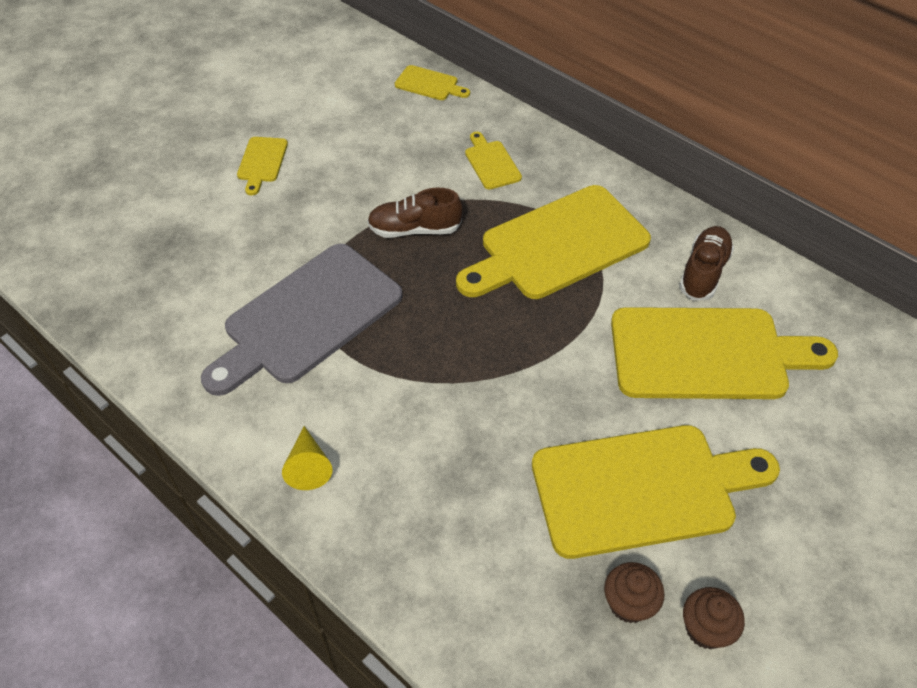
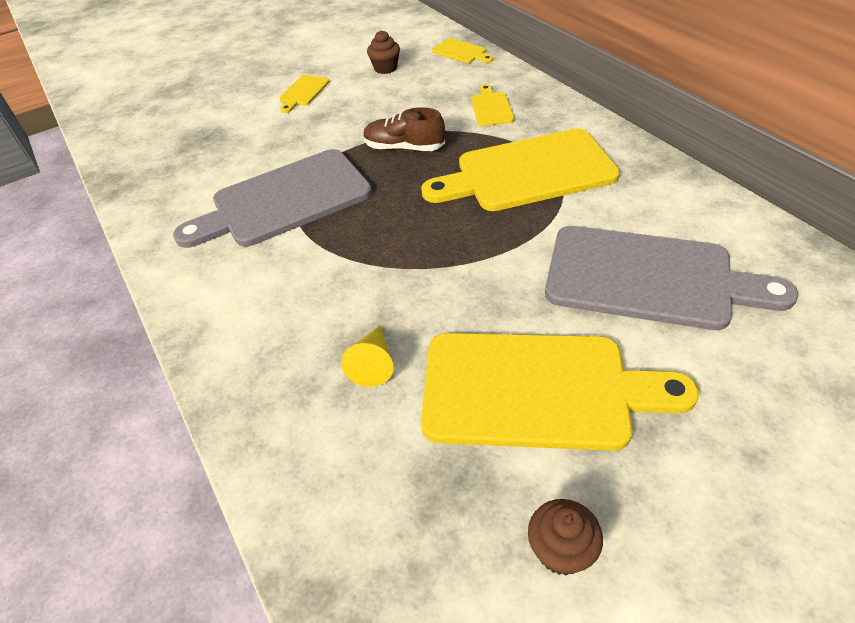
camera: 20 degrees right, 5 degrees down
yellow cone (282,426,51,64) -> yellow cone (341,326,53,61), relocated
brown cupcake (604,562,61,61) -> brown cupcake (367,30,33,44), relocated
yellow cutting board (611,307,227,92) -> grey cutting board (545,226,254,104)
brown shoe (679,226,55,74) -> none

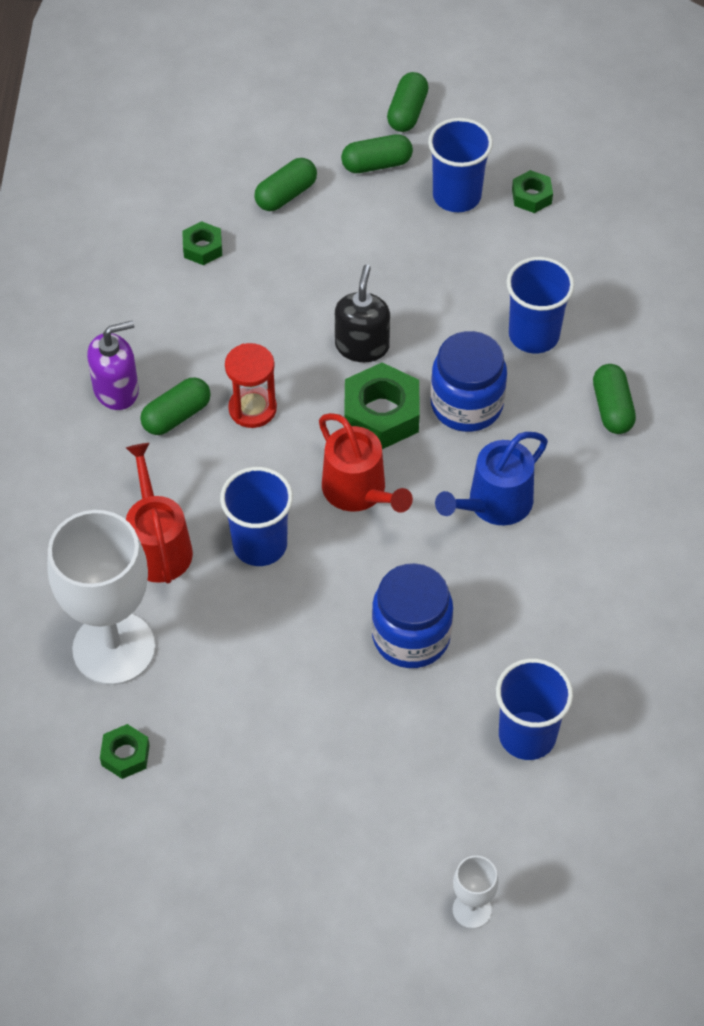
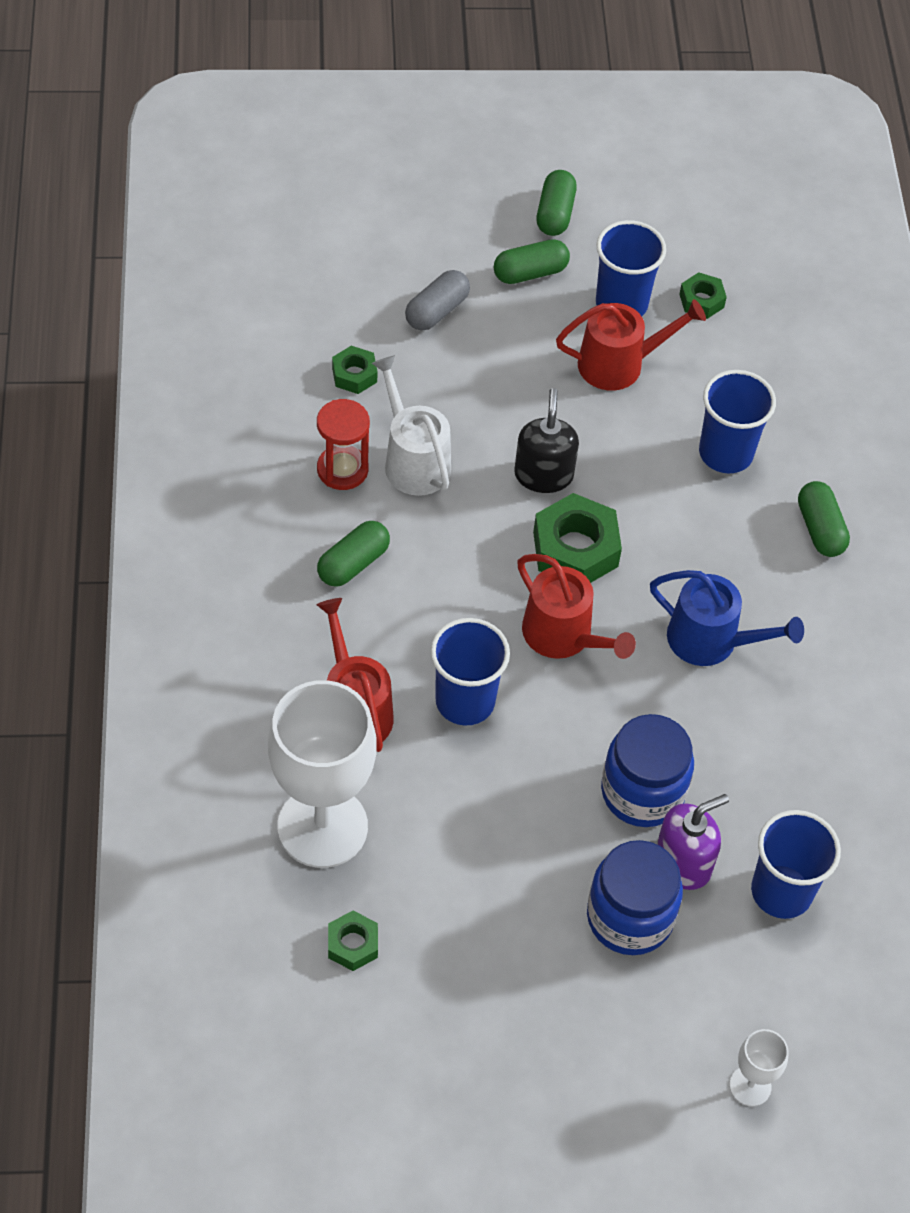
camera: 10 degrees left, 0 degrees up
purple soap dispenser (87,321,52,89) -> purple soap dispenser (657,794,72,96), relocated
red hourglass (225,343,52,85) -> red hourglass (317,399,53,91), relocated
green capsule (254,158,63,53) -> grey capsule (405,270,65,61)
blue jar (430,331,77,101) -> blue jar (587,840,96,115), relocated
blue watering can (435,432,113,93) -> blue watering can (650,570,154,96), 105 degrees counterclockwise
none -> white watering can (372,355,79,141)
none -> red watering can (556,299,150,92)

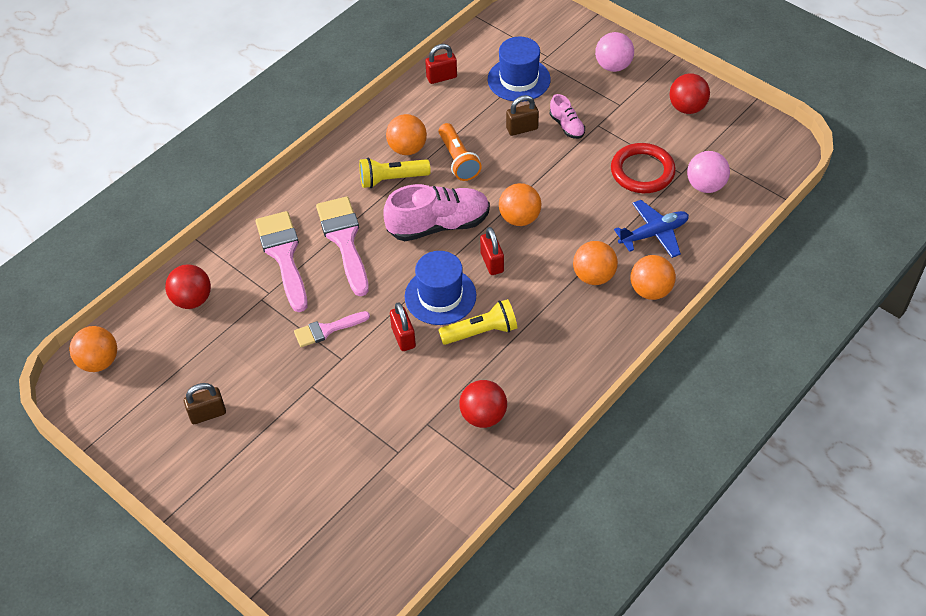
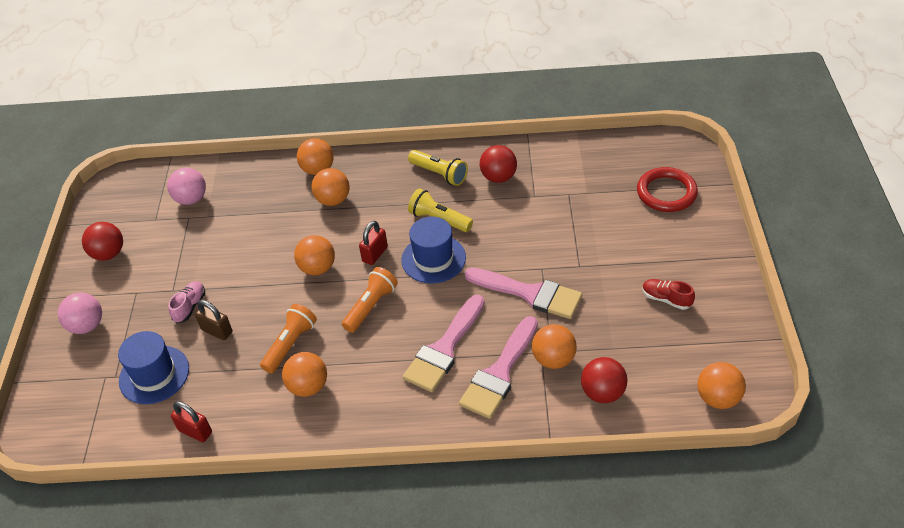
camera: 130 degrees left, 5 degrees down
brown padlock (184,383,42,41) -> red shoe (642,279,53,31)
pink brush (294,311,76,36) -> pink brush (465,268,117,51), x1.70
yellow flashlight (359,158,72,30) -> yellow flashlight (408,150,60,36), relocated
pink shoe (383,184,107,57) -> orange flashlight (342,267,56,66)
red padlock (390,302,26,49) -> none
red ring (611,143,65,50) -> red ring (637,167,61,45), relocated
blue plane (614,200,75,58) -> none
none -> orange ball (532,324,45,45)

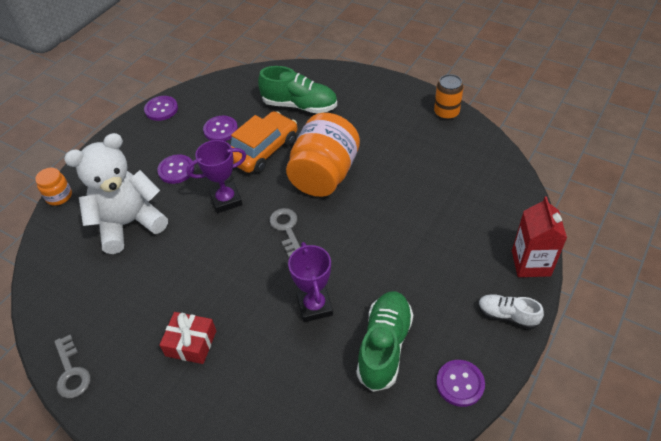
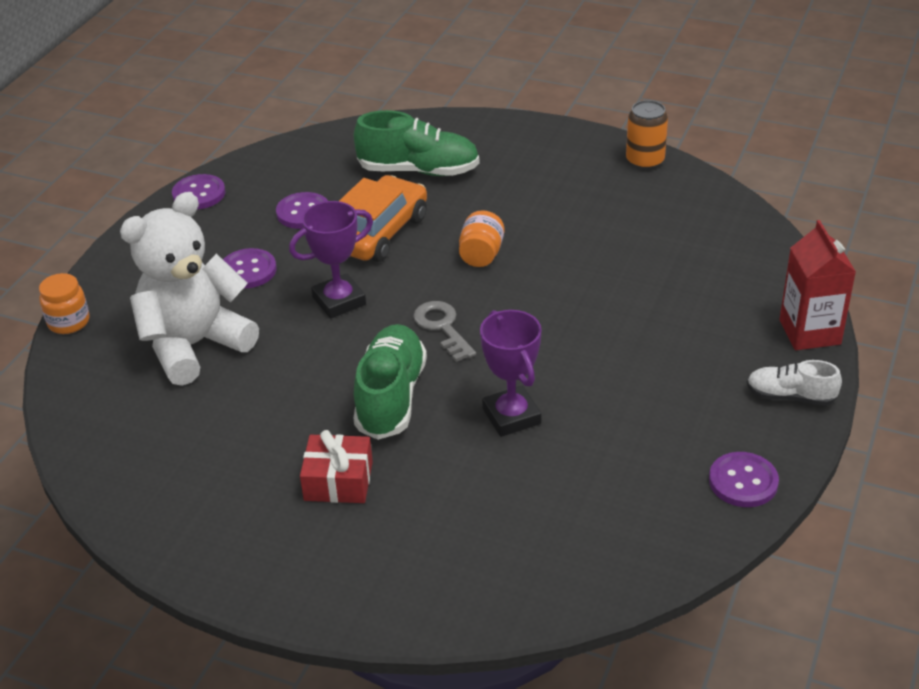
camera: 10 degrees left, 10 degrees down
grey key (54,335,37,63) -> none
orange jar (286,113,74,84) -> orange jar (459,210,45,57), x0.46
green shoe (357,291,56,101) -> green shoe (354,324,73,116), relocated

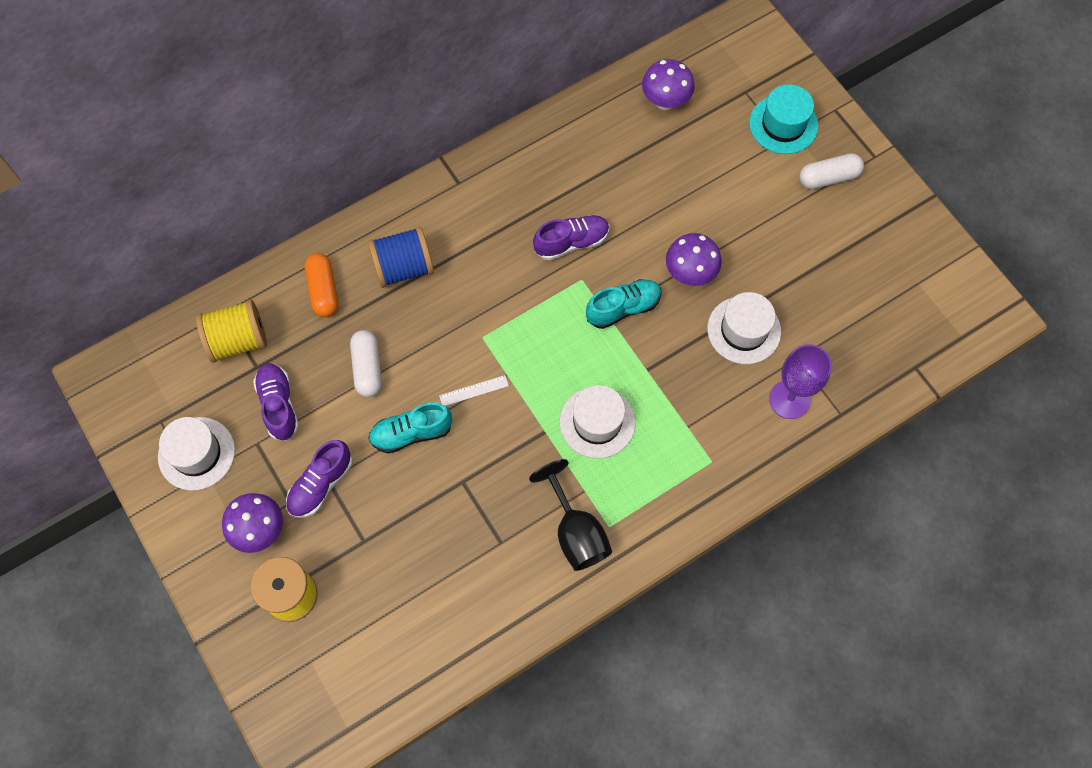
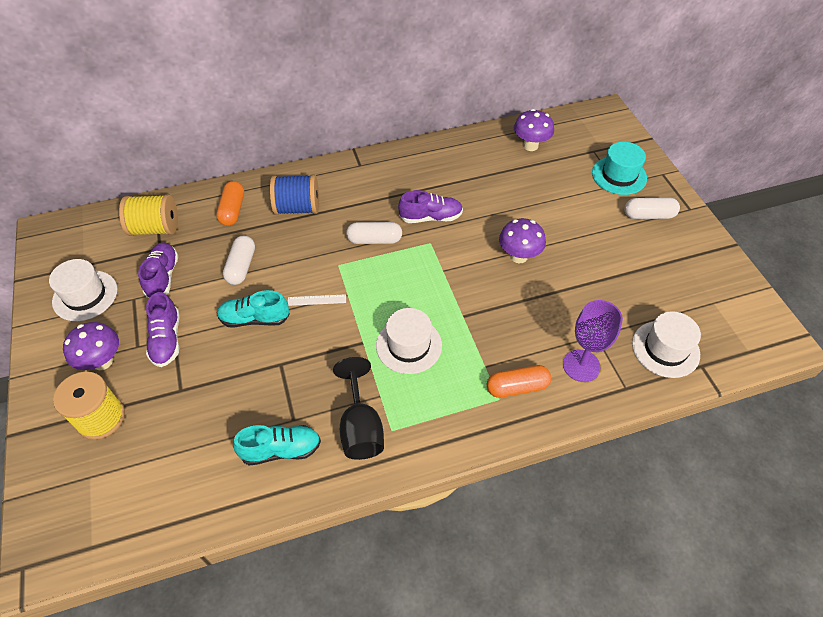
camera: 15 degrees right, 15 degrees down
purple shoe (286,440,66,78) -> purple shoe (146,292,34,75), 60 degrees counterclockwise
turquoise shoe (586,279,76,50) -> turquoise shoe (233,425,88,40), relocated
white hat (707,292,74,72) -> white hat (632,311,69,67), relocated
none -> white capsule (346,222,56,22)
none -> orange capsule (487,365,64,33)

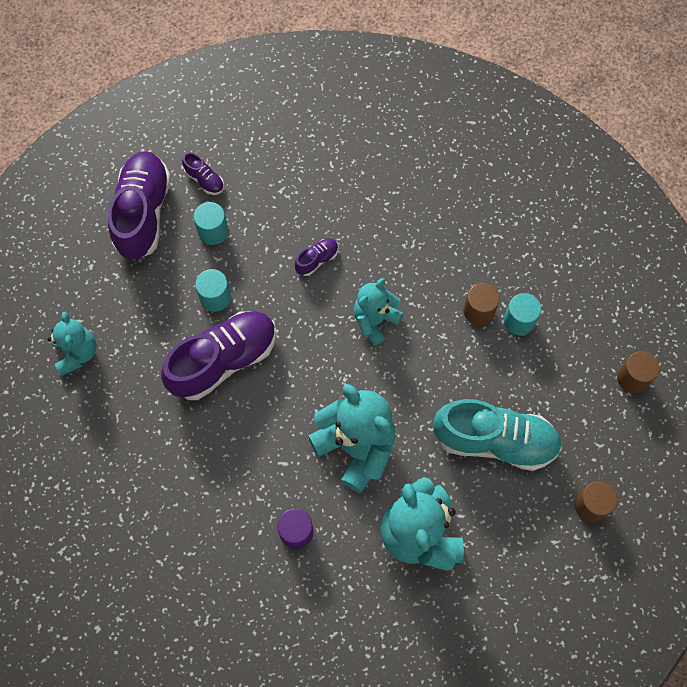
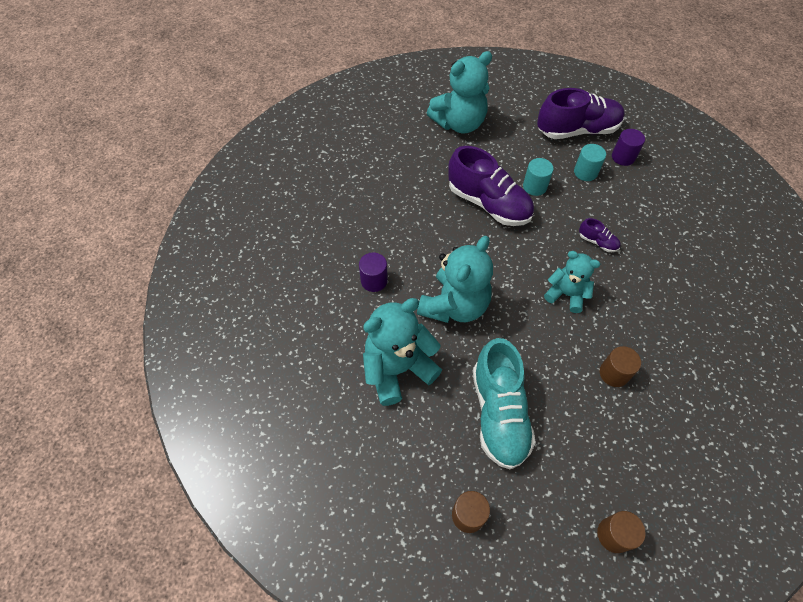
camera: 75 degrees right, 10 degrees down
turquoise teddy bear (47,312,49,64) -> turquoise teddy bear (427,51,65,82), x1.64
purple shoe (182,152,42,43) -> purple cylinder (612,129,33,37)
turquoise cylinder (504,293,37,42) -> none

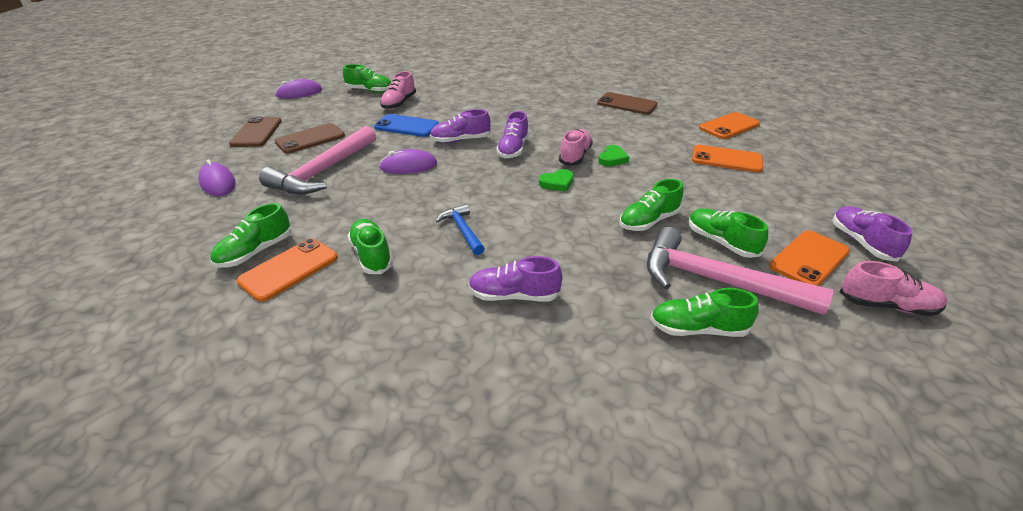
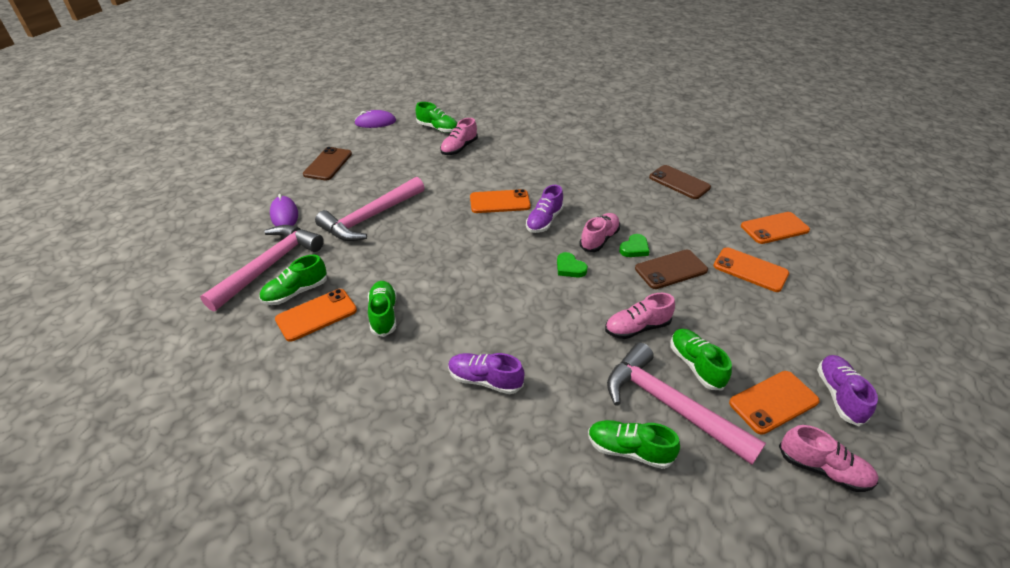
camera: 15 degrees right, 5 degrees up
brown phone (274,123,71,31) -> brown phone (635,250,73,39), relocated
blue phone (374,114,65,23) -> none
purple mouse (379,149,58,25) -> none
purple shoe (430,109,61,34) -> orange phone (470,189,61,24)
blue hammer (436,204,49,51) -> none
green heart (539,169,35,23) -> green heart (557,252,31,25), 60 degrees clockwise
green shoe (619,179,64,52) -> pink shoe (605,293,70,46)
none -> pink hammer (200,225,124,87)

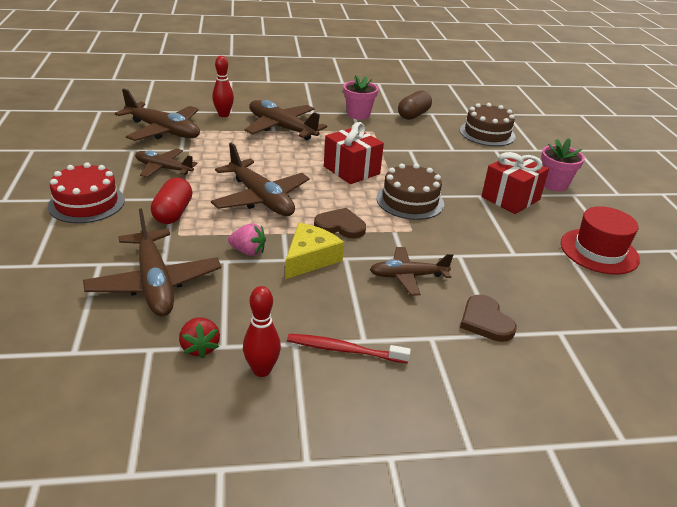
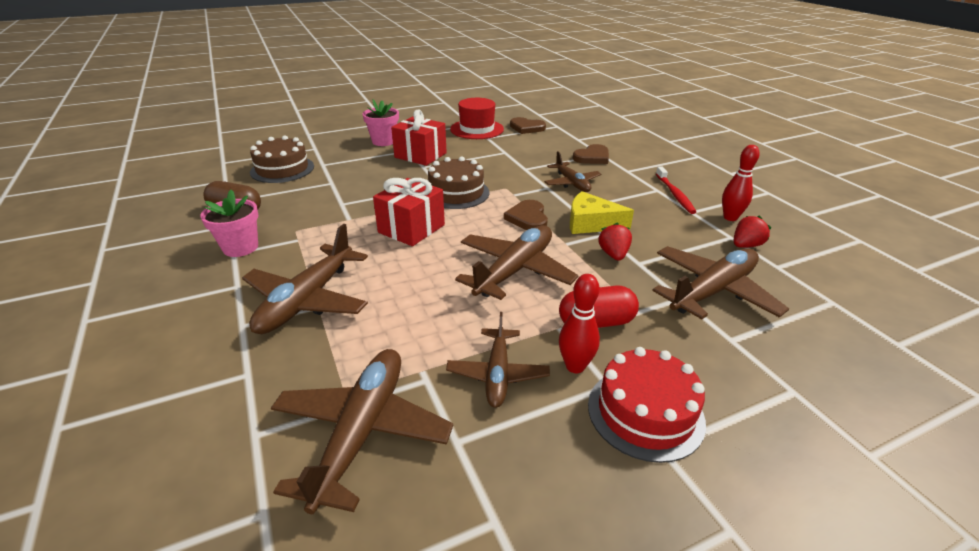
camera: 105 degrees left, 0 degrees up
red bowling pin (212,56,22,61) -> red bowling pin (559,274,41,99), relocated
pink strawberry (228,223,38,33) -> red strawberry (598,222,34,39)
none -> brown heart (510,117,36,17)

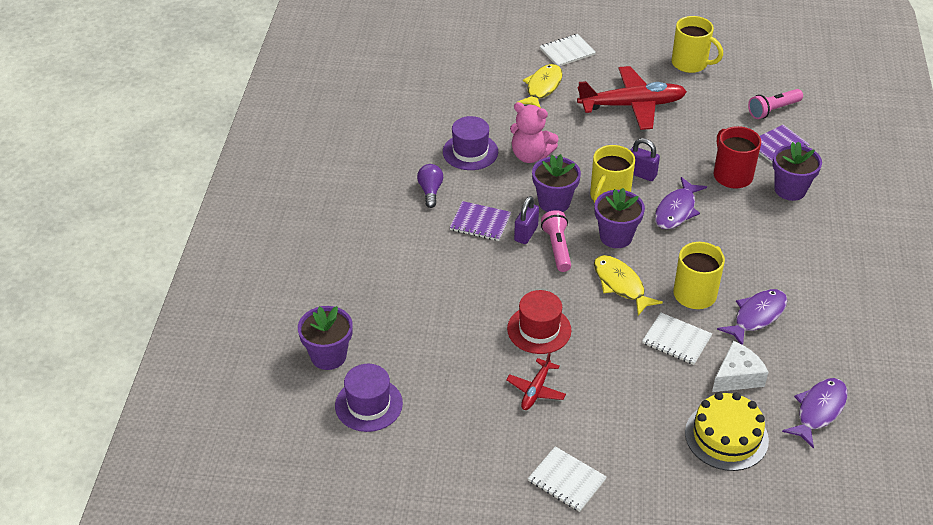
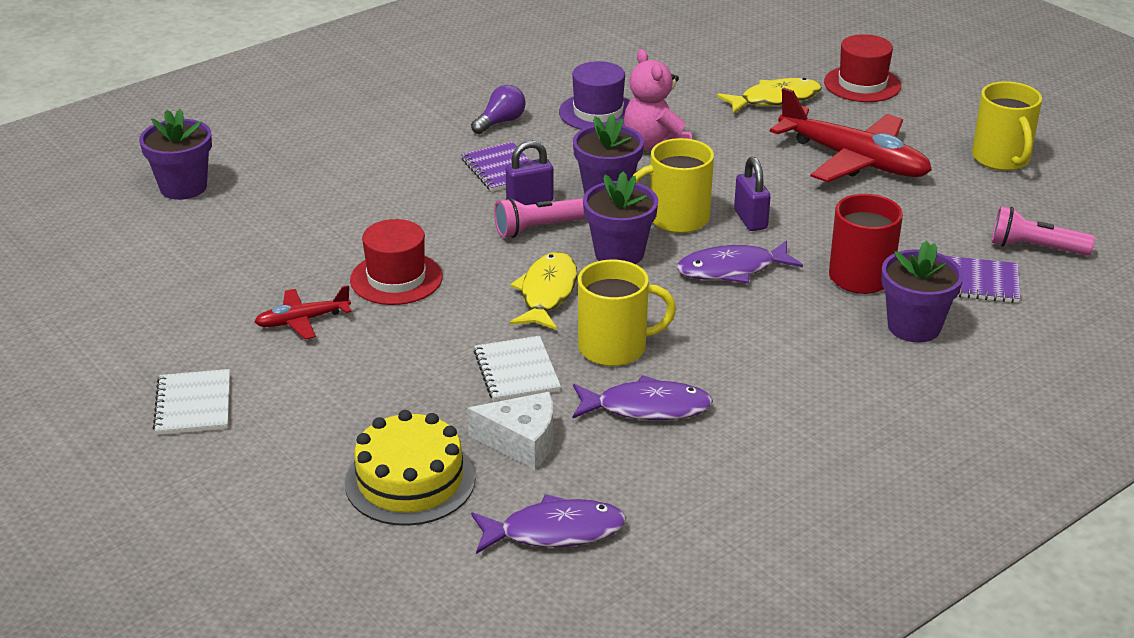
camera: 45 degrees right, 10 degrees down
purple hat (335,364,68,68) -> none
white notebook (540,34,56,32) -> red hat (824,34,77,68)
pink flashlight (541,210,30,62) -> pink flashlight (494,198,92,40), 150 degrees counterclockwise

